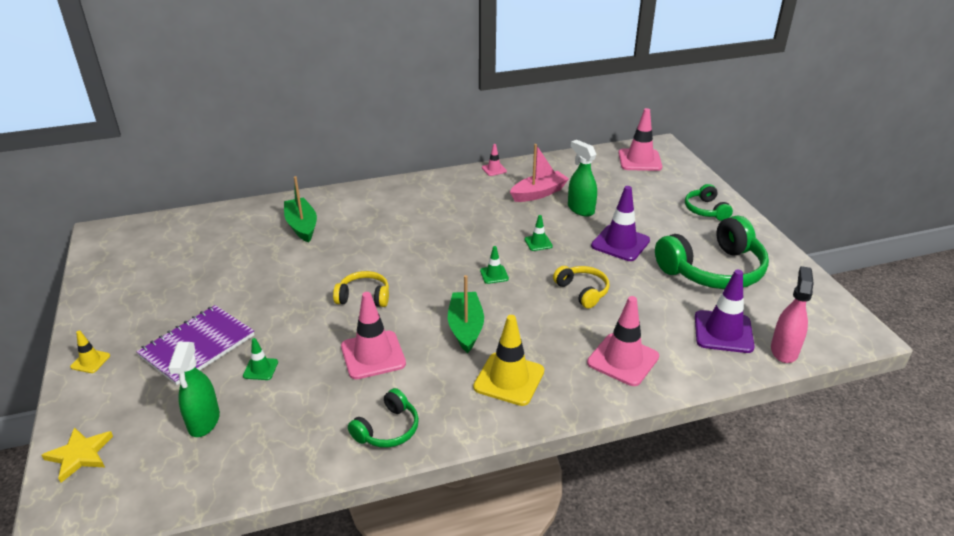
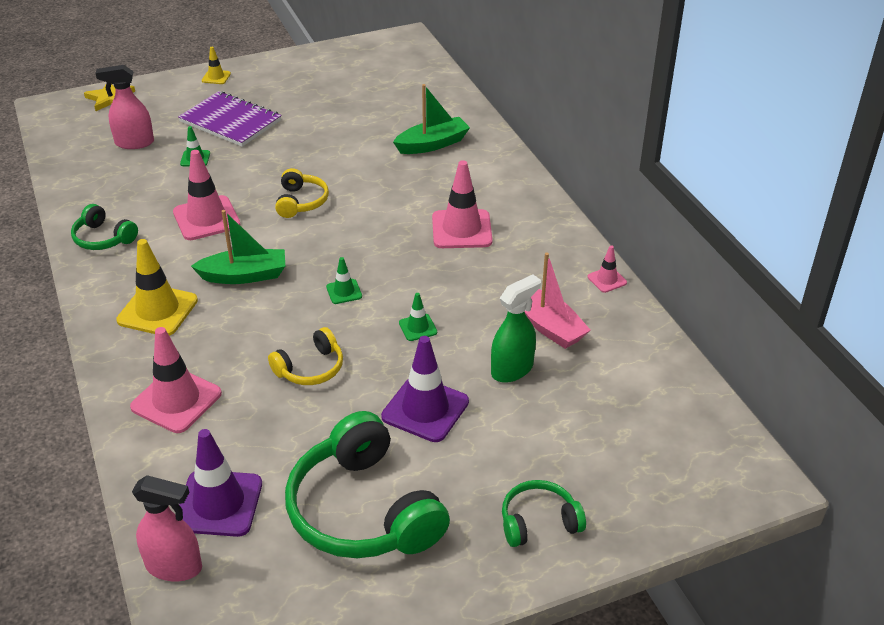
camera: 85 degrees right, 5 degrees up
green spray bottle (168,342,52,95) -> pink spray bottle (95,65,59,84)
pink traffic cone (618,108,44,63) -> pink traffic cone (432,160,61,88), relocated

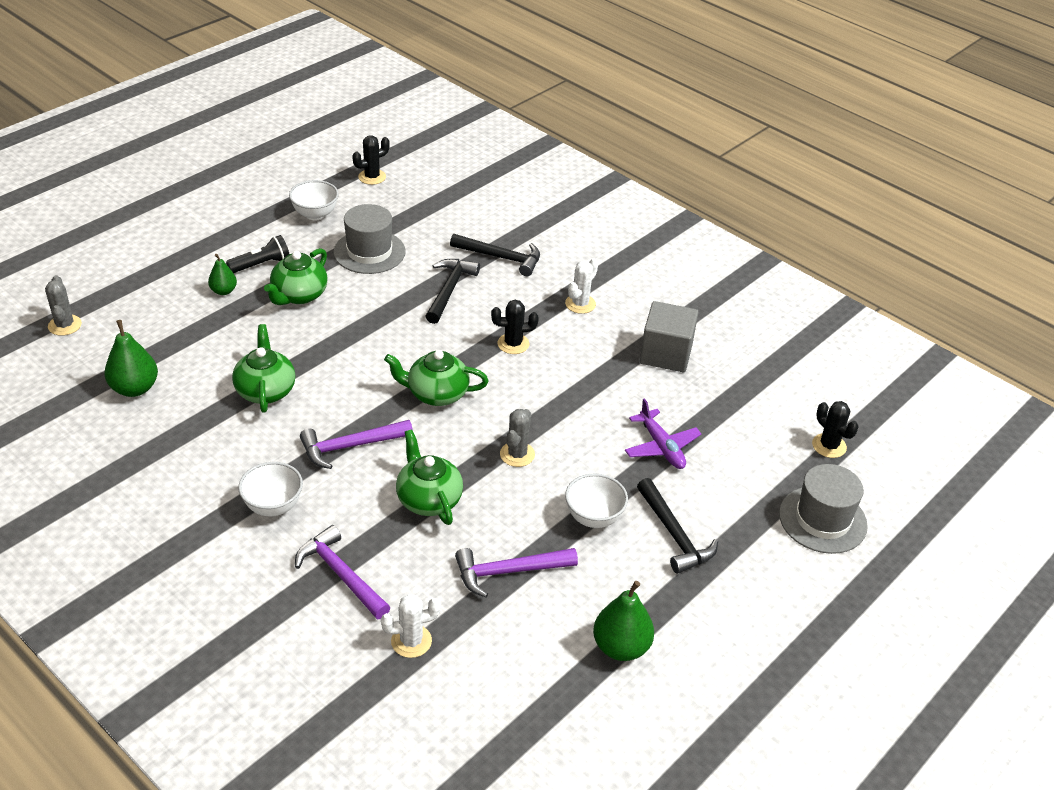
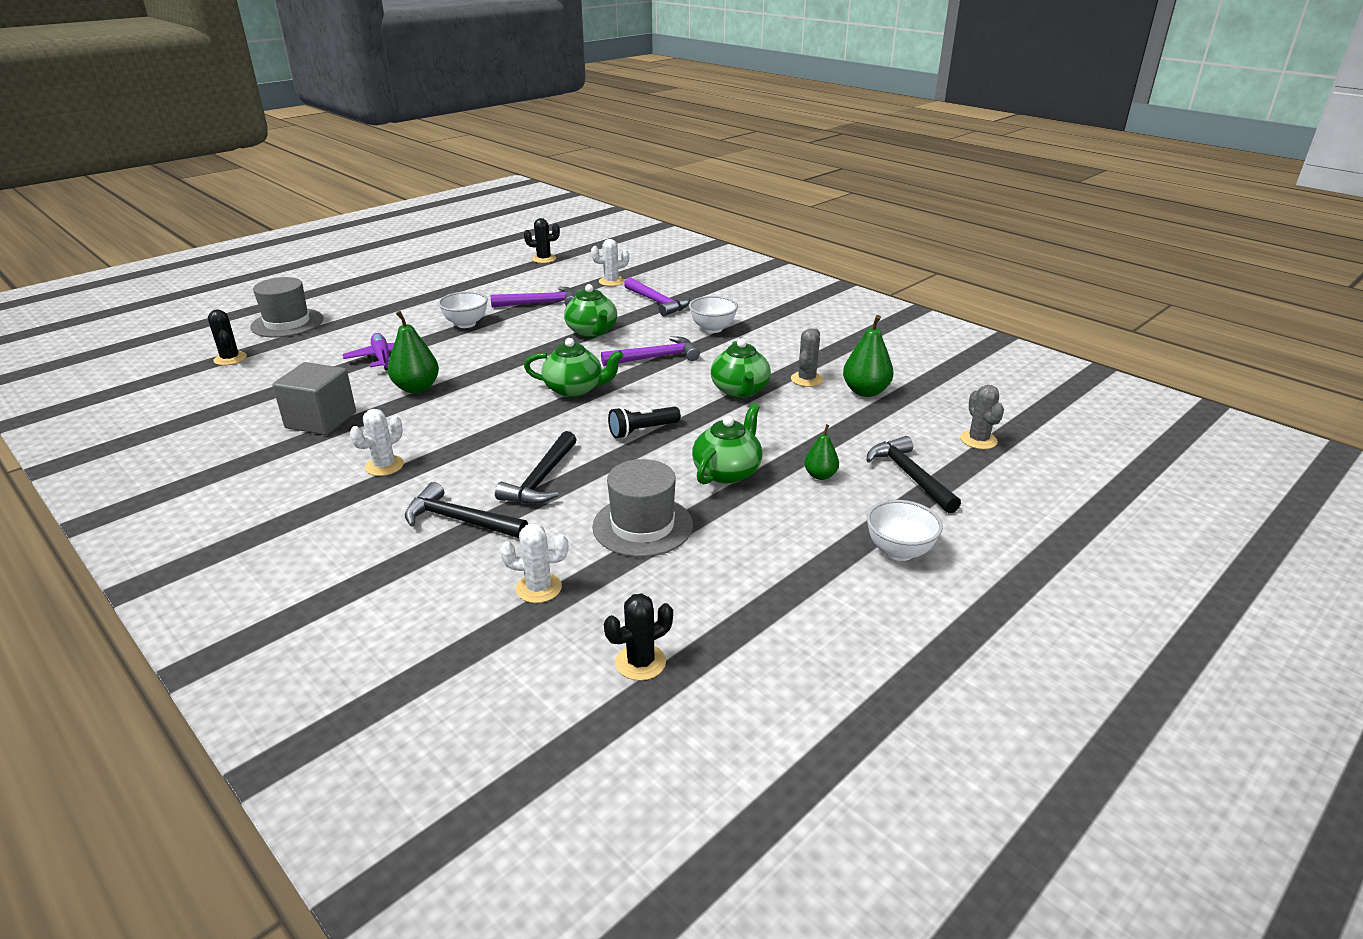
camera: 175 degrees left, 10 degrees down
black flashlight (226,235,63,38) -> black flashlight (608,407,73,31), relocated
white bowl (289,180,50,40) -> white bowl (867,500,76,61), relocated
black cactus (491,300,48,54) -> black cactus (524,218,36,45), relocated
grey cactus (500,409,35,58) -> grey cactus (791,328,32,59), relocated
green pear (593,581,61,80) -> green pear (388,311,51,82), relocated
black hammer (637,478,81,96) -> black hammer (866,436,95,78), relocated
none -> white cactus (500,523,68,80)

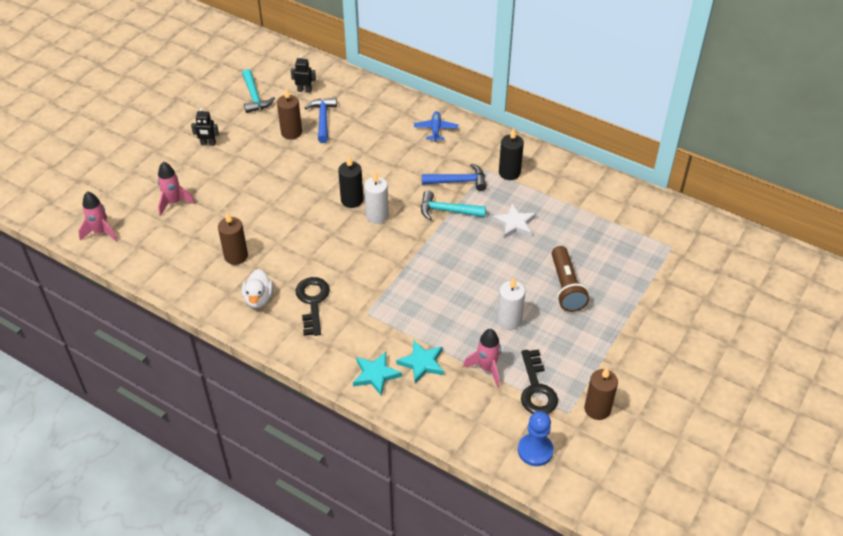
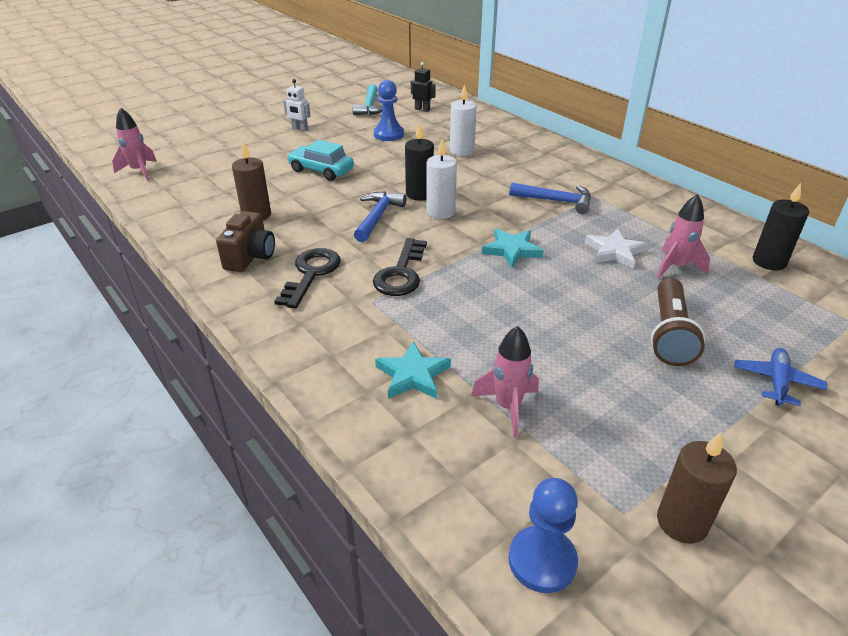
camera: 20 degrees right, 10 degrees down
pink rocket (158,162,37,54) -> pink rocket (656,194,54,85), relocated
black robot (191,108,28,38) -> white robot (283,79,27,52)
white duck (242,269,31,39) -> brown camera (216,211,59,61)
brown candle (277,88,25,51) -> blue pawn (374,80,30,61)
blue hammer (304,97,33,46) -> blue hammer (354,191,53,51), relocated
turquoise star (353,352,49,44) -> turquoise star (482,228,62,40), relocated
blue plane (414,111,44,31) -> blue plane (734,348,94,58), relocated
turquoise hammer (421,191,65,29) -> none
white candle (497,277,28,53) -> white candle (450,84,27,72), relocated
black candle (499,128,25,52) -> black candle (753,183,56,87), relocated
black key (521,349,37,65) -> black key (373,238,54,58), relocated
none -> turquoise car (287,140,67,41)

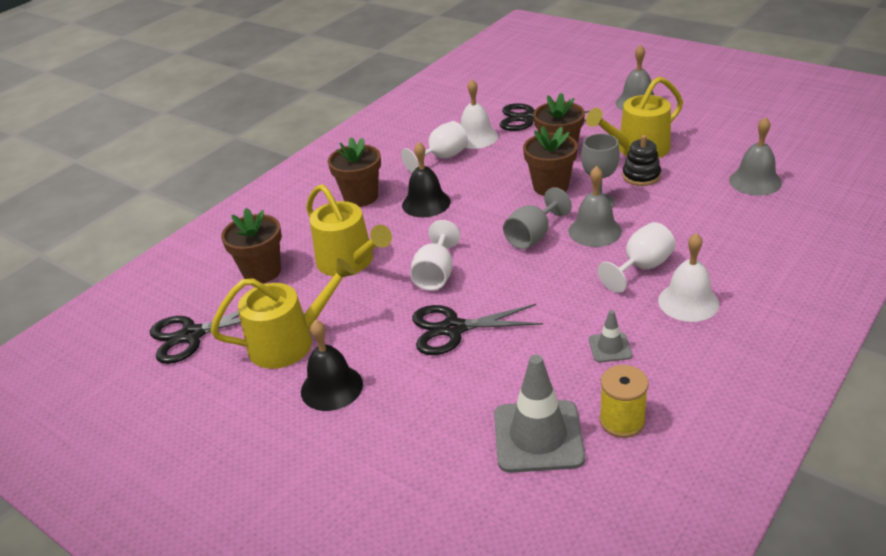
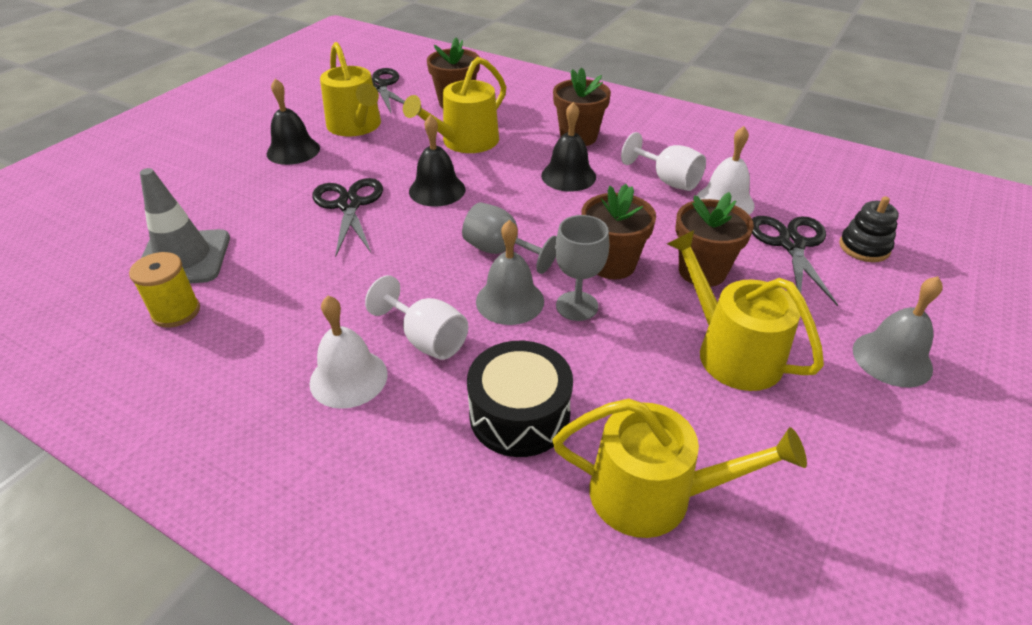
camera: 80 degrees right, 5 degrees up
white goblet (410,220,50,71) -> black bell (409,115,56,92)
grey traffic cone (589,310,43,52) -> none
black stacking toy (622,135,39,51) -> black stacking toy (839,196,60,66), relocated
grey bell (729,117,53,79) -> yellow watering can (552,399,255,139)
none -> black drum (467,341,106,116)

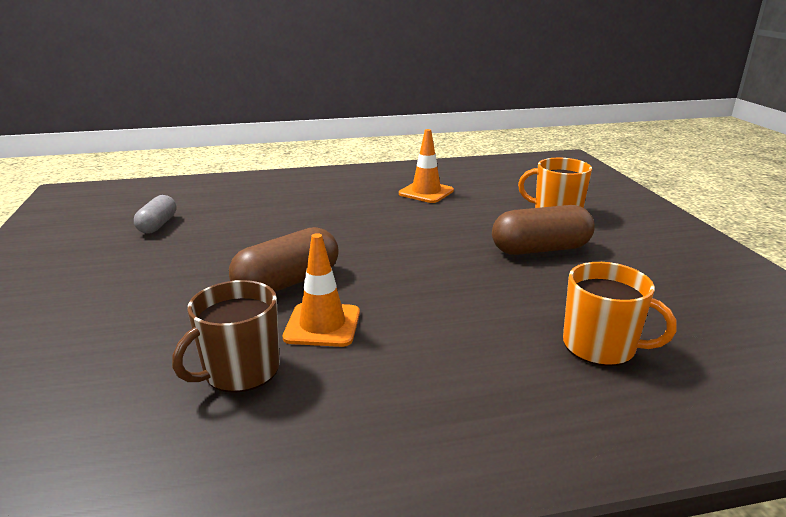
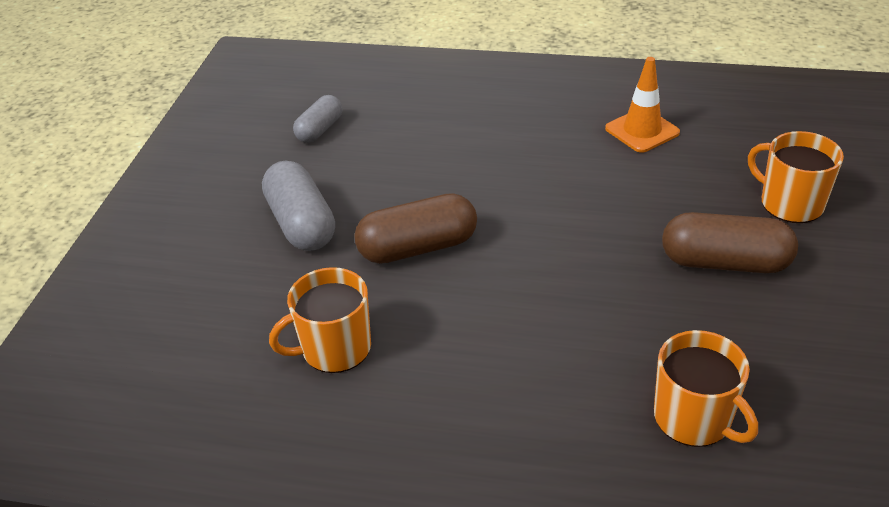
camera: 25 degrees right, 15 degrees up
brown mug (172,280,108,113) -> orange mug (269,267,102,106)
orange traffic cone (282,233,78,114) -> none
none -> grey capsule (262,161,73,90)

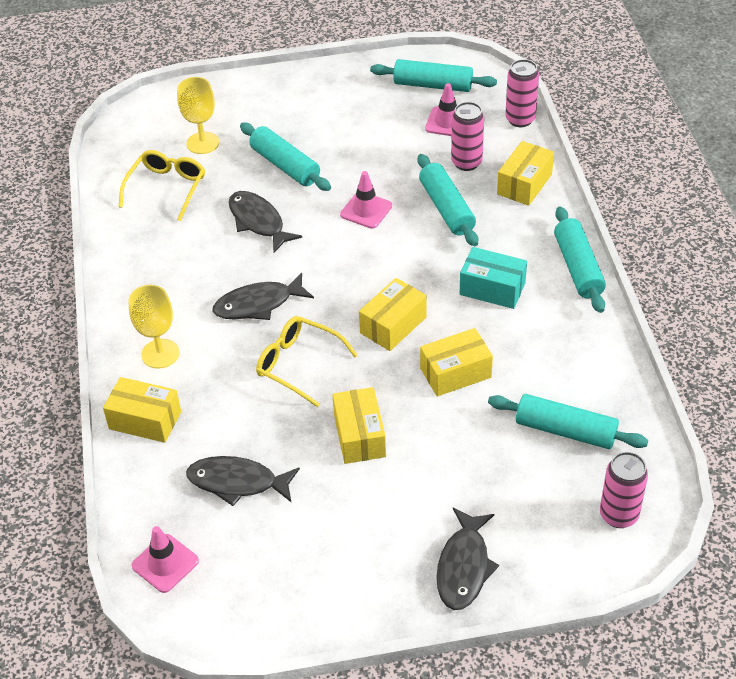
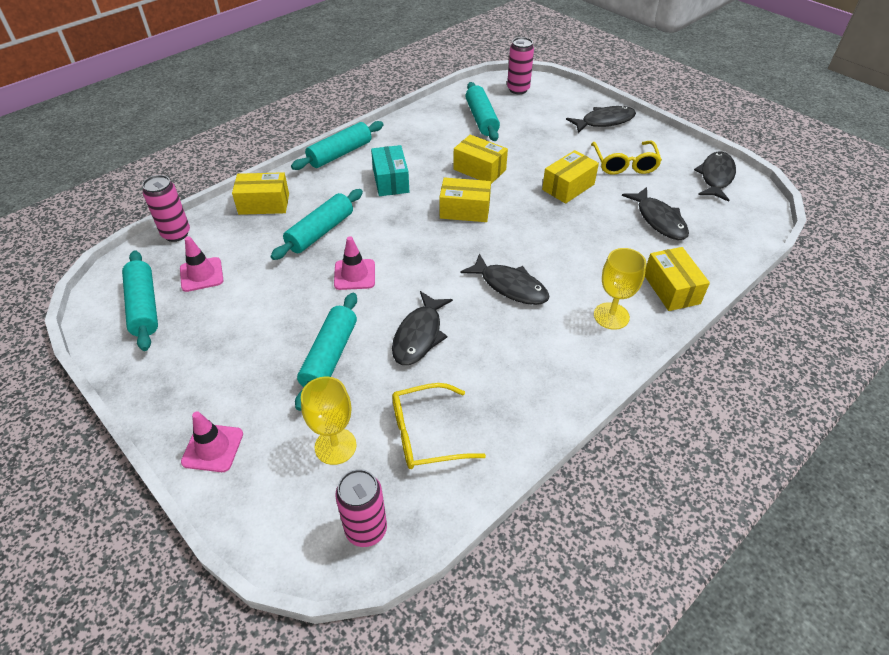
camera: 125 degrees left, 0 degrees up
pink traffic cone (132,526,67,67) -> pink traffic cone (181,411,62,61), relocated
yellow glasses (256,316,102,91) -> yellow glasses (591,141,71,34), relocated
pink can (451,102,33,69) -> pink can (335,469,52,78), relocated
none -> black fish (694,152,42,50)

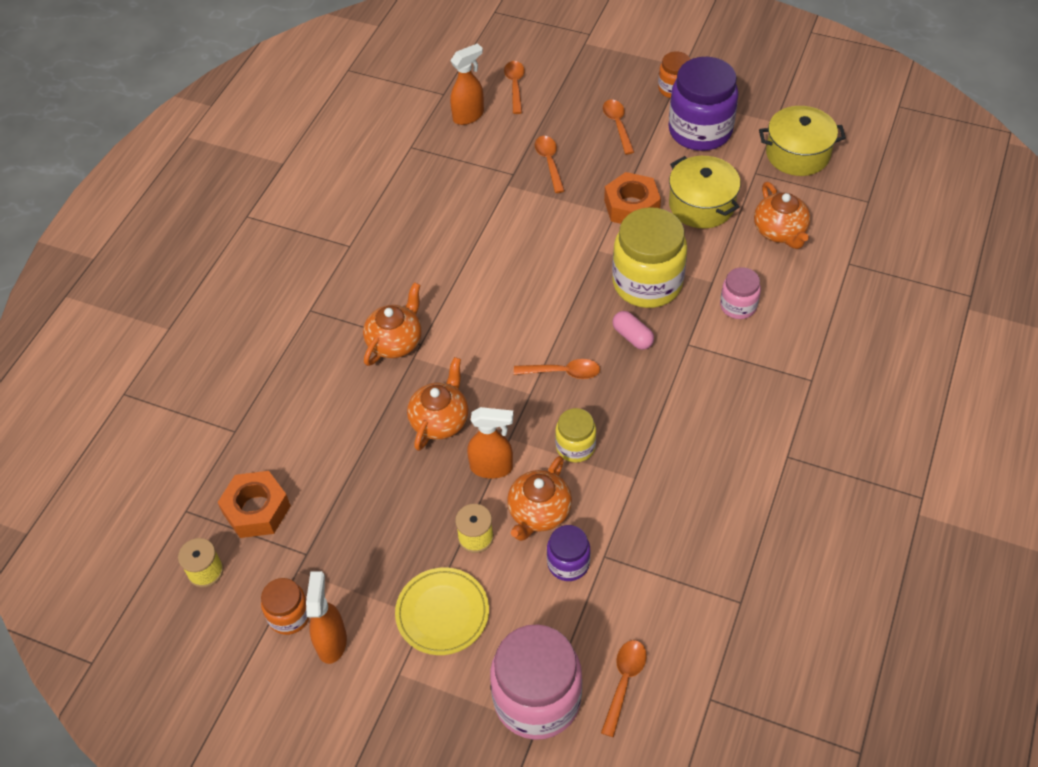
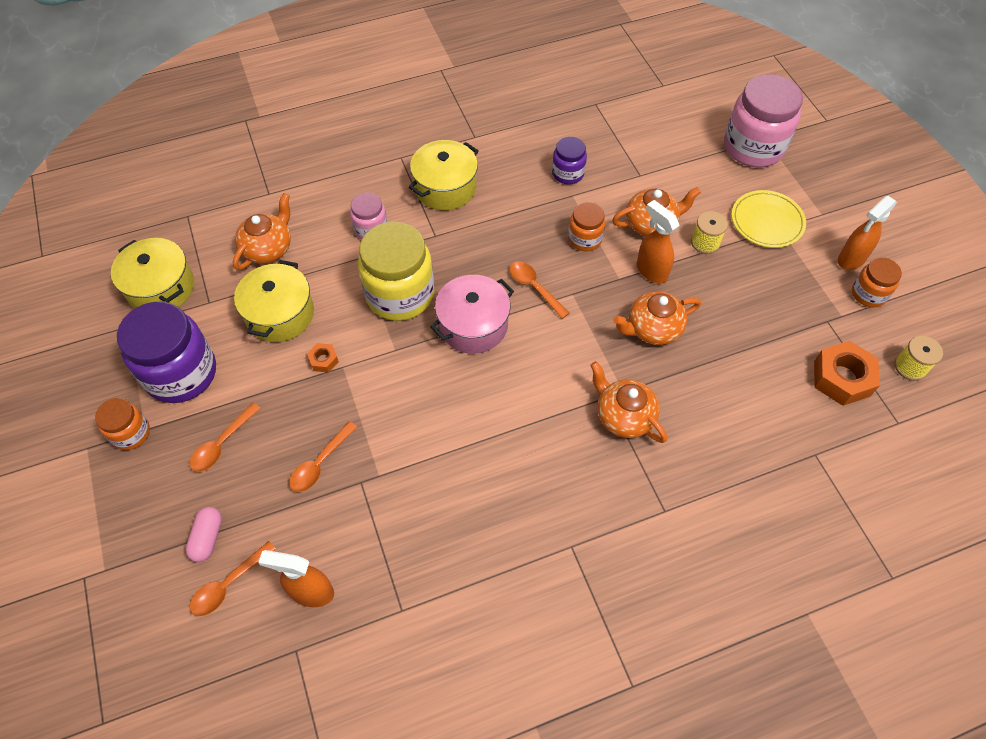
camera: 135 degrees left, 5 degrees up
orange teapot (363,282,59,84) -> orange teapot (590,361,77,82), 60 degrees clockwise
purple jar (547,525,43,56) -> purple jar (552,137,35,47), relocated
yellow jar (555,408,41,54) -> orange jar (568,202,37,49)
orange spoon (601,640,46,97) -> none
orange nut (604,172,57,52) -> orange nut (307,343,32,30), x0.49
pink capsule (613,311,41,39) -> pink capsule (186,507,36,55), relocated
none -> yellow pot (409,140,70,70)
none -> pink pot (430,275,84,79)

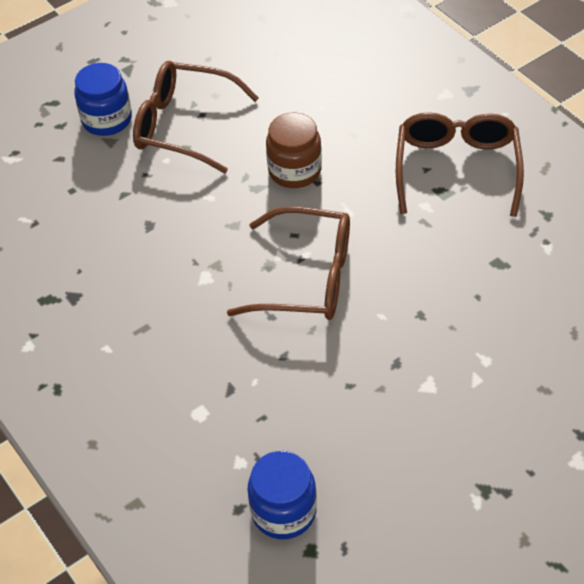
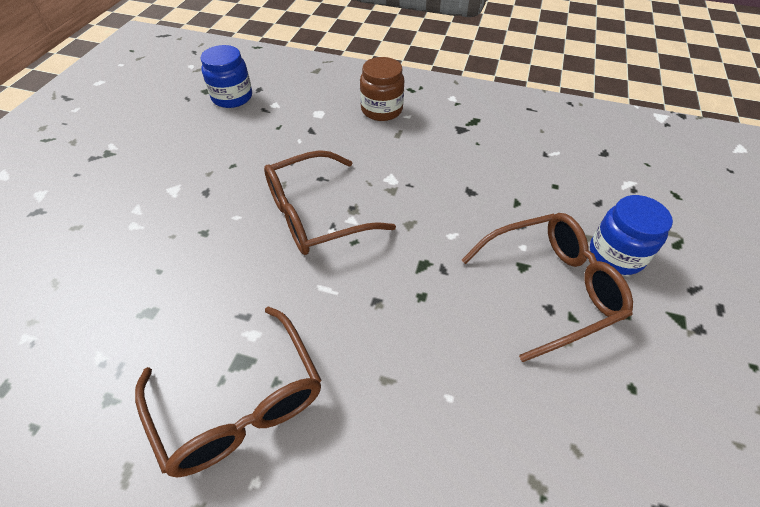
camera: 140 degrees right, 0 degrees up
brown jar (266,113,56,75) -> brown jar (360,57,44,64), relocated

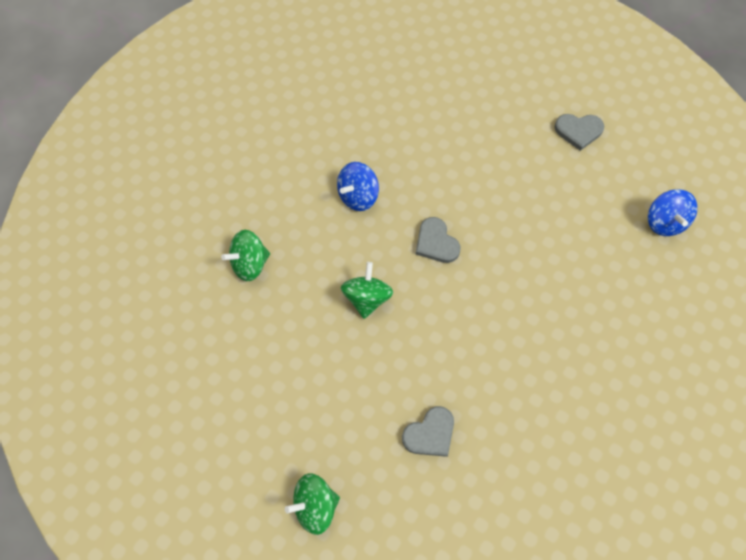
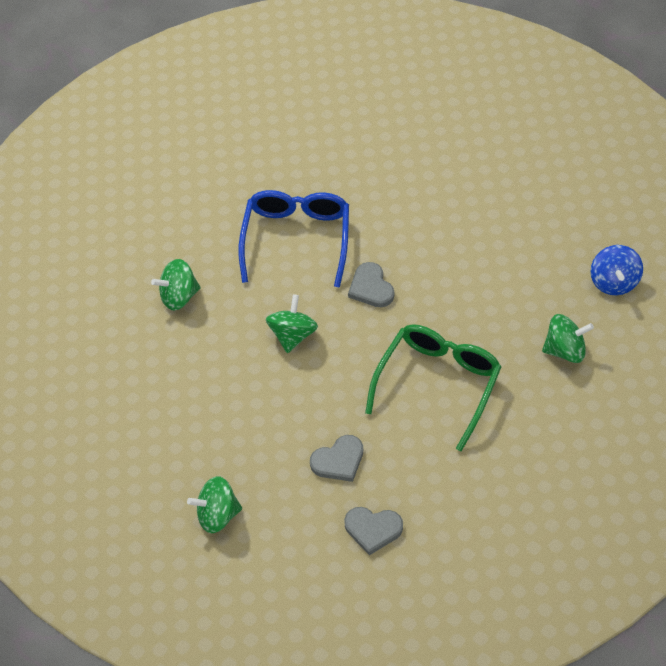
camera: 10 degrees right, 10 degrees down
blue spinning top (337,162,42,49) -> blue glasses (239,190,110,98)
grey heart (554,114,50,37) -> grey heart (344,507,59,48), relocated
none -> green glasses (365,324,136,127)
none -> green spinning top (542,314,52,49)

